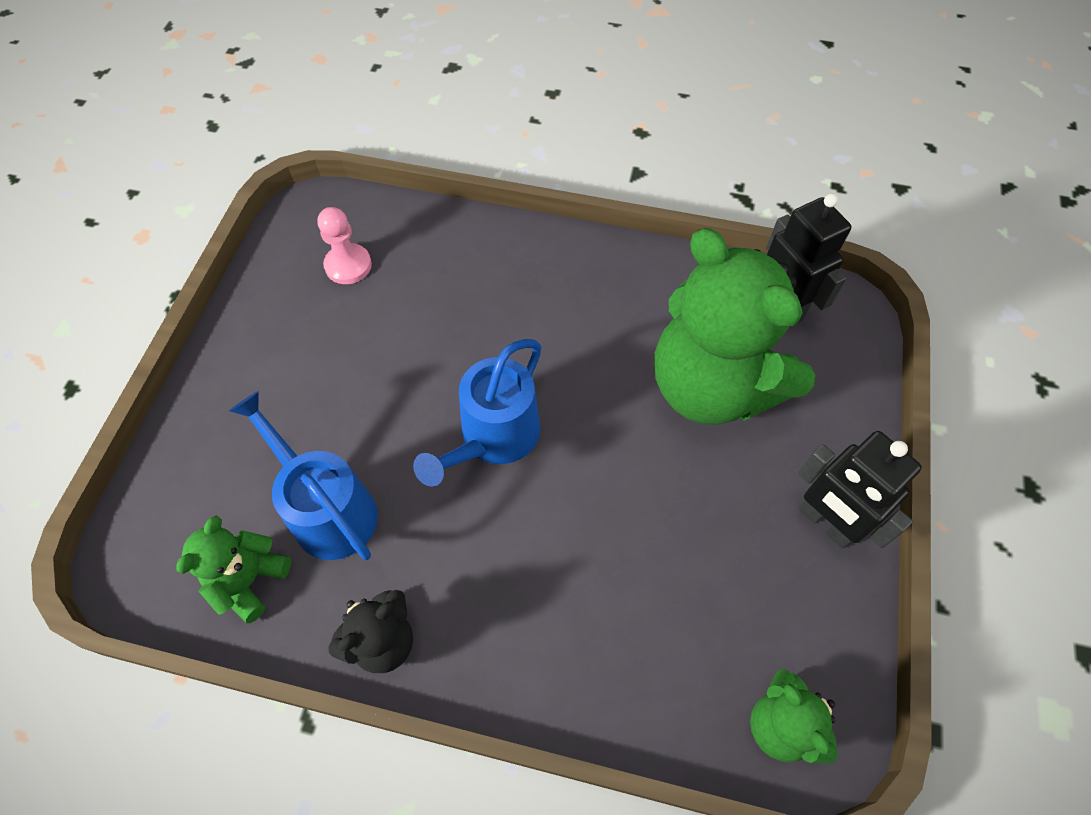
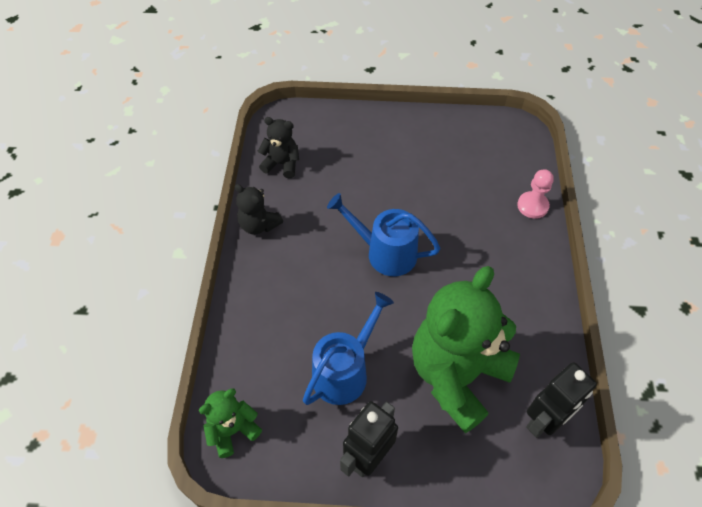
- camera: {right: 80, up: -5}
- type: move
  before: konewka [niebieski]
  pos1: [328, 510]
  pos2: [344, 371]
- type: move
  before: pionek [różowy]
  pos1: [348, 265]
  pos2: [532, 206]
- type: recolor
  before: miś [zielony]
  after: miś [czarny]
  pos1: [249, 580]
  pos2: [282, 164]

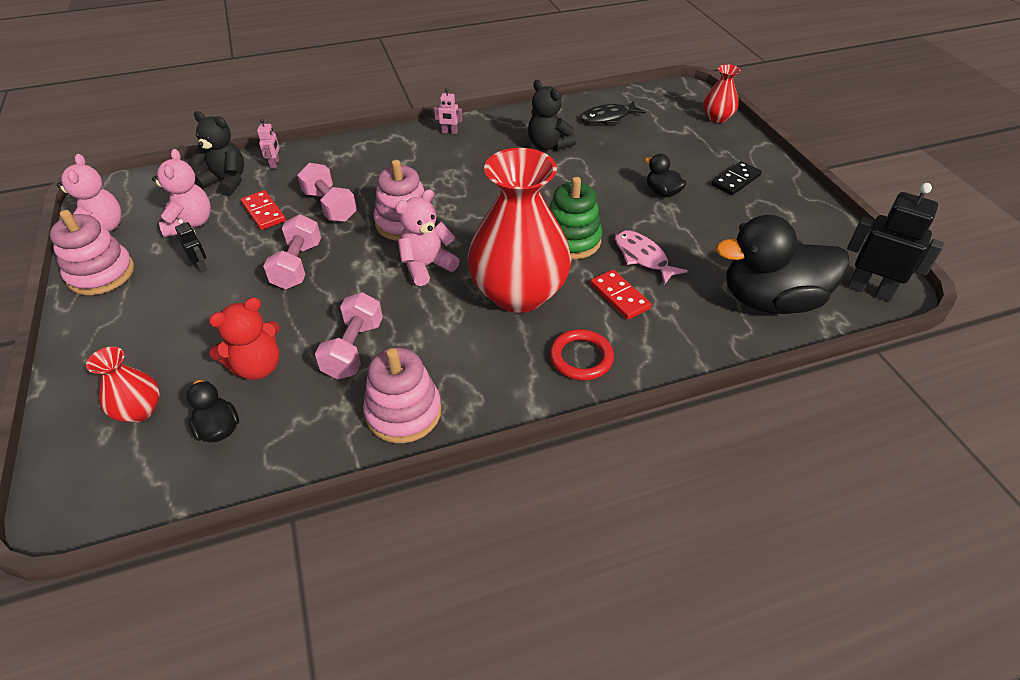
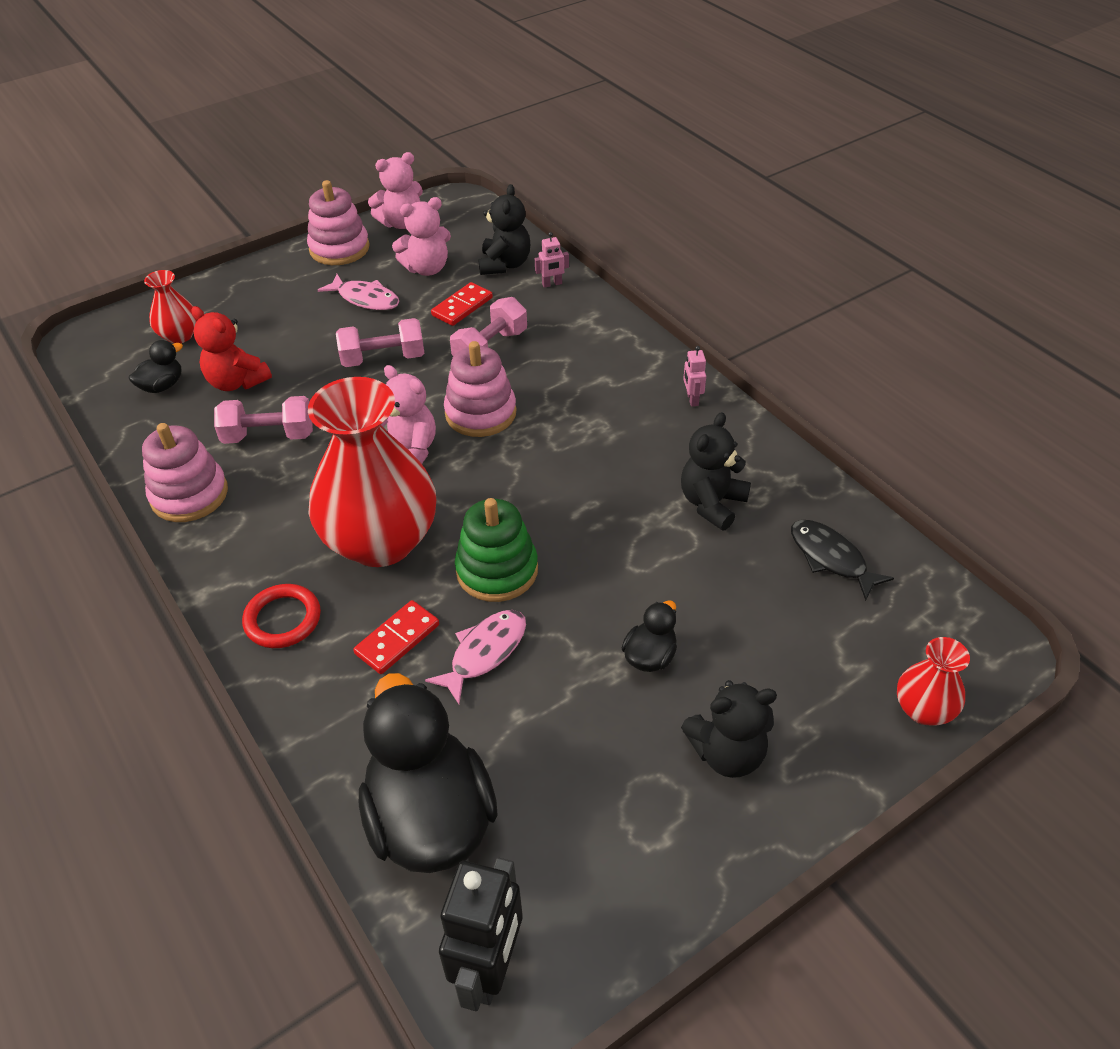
- camera: {right: 75, up: 0}
- type: replace
  before: robot [czarny]
  after: ryba [różowy]
  pos1: [201, 266]
  pos2: [365, 299]
- type: replace
  before: kostka domina [czarny]
  after: miś [czarny]
  pos1: [735, 180]
  pos2: [727, 753]

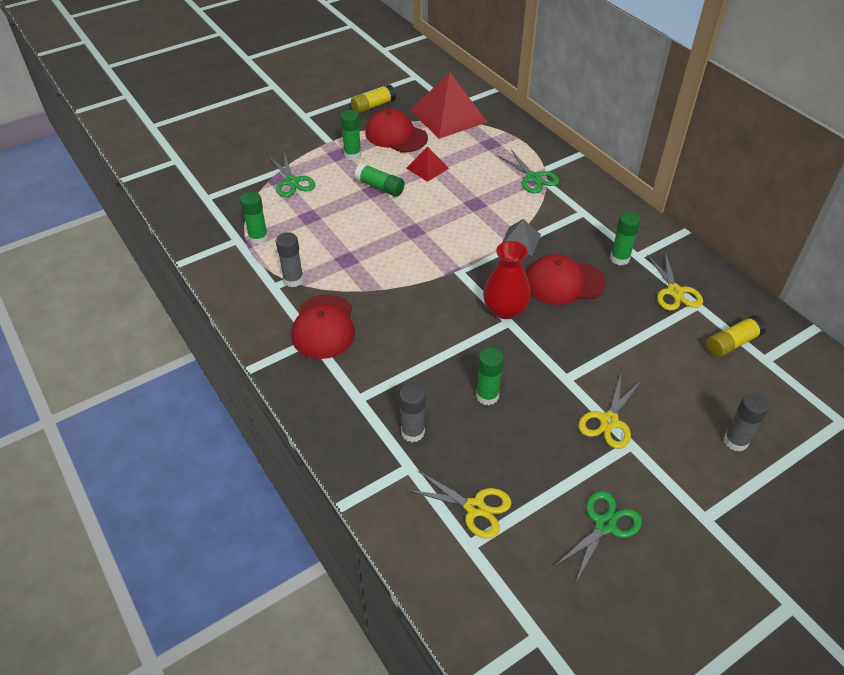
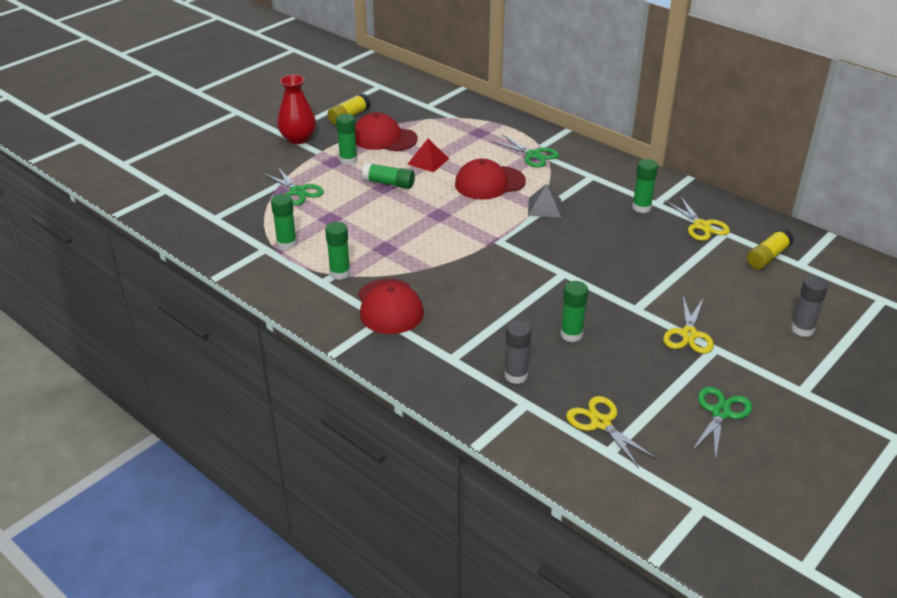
- camera: {right: -15, up: -10}
- type: delete
  before: piramida [czerwony]
  pos1: [448, 116]
- type: move
  before: wazon [czerwony]
  pos1: [505, 309]
  pos2: [298, 138]
- type: move
  before: czapka [czerwony]
  pos1: [564, 282]
  pos2: [489, 183]
- type: recolor
  before: klej w sztyfcie [szary]
  after: klej w sztyfcie [zielony]
  pos1: [293, 280]
  pos2: [340, 273]
- type: rotate
  before: nożyczki [żółty]
  pos1: [475, 508]
  pos2: [601, 423]
  turn: -135

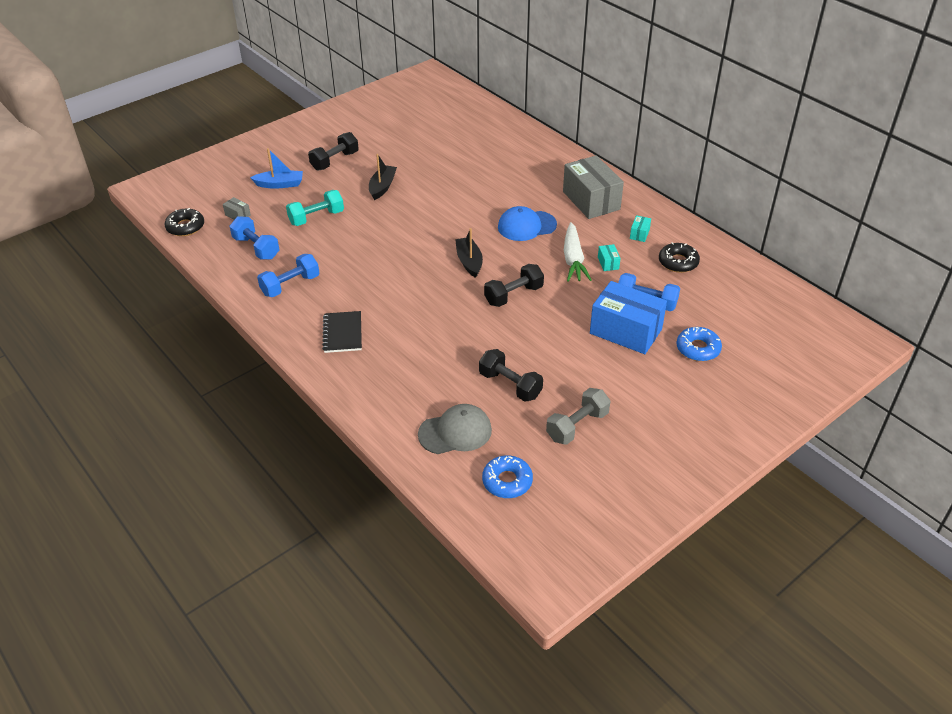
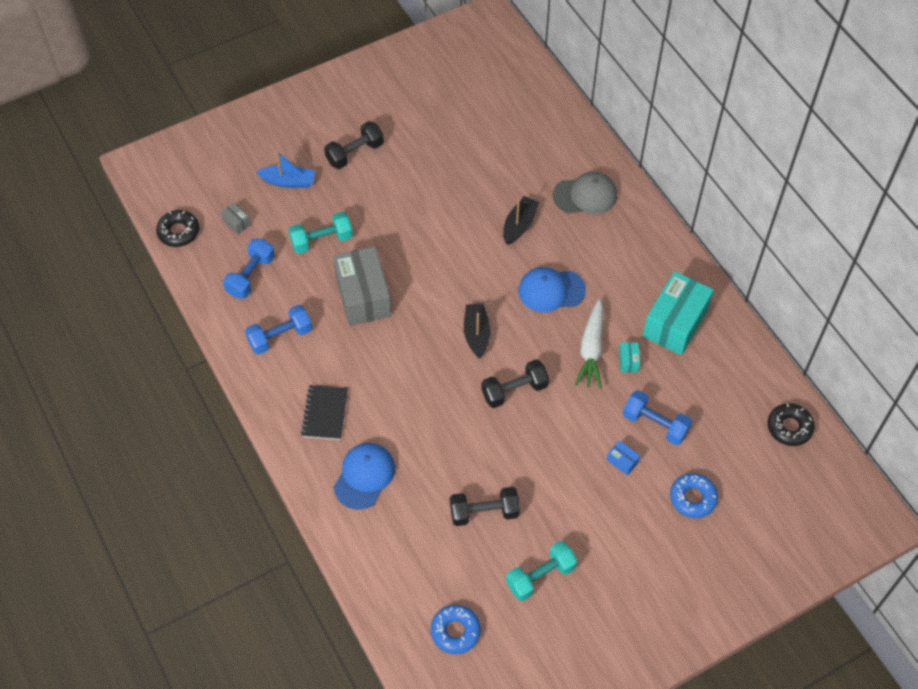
- camera: {right: 10, up: 15}
- type: insert
  after: czapka [niebieski]
  pos2: [364, 476]
- type: move
  before: łódka [czarny]
  pos1: [382, 187]
  pos2: [519, 225]
- type: move
  before: czapka [szary]
  pos1: [455, 432]
  pos2: [585, 195]
- type: move
  before: pudełko [szary]
  pos1: [591, 200]
  pos2: [363, 296]
- type: move
  before: donut [czarny]
  pos1: [678, 262]
  pos2: [789, 427]
- type: recolor
  before: hantel [szary]
  after: hantel [turkusowy]
  pos1: [577, 426]
  pos2: [540, 576]
- type: rotate
  before: hantel [niebieski]
  pos1: [256, 248]
  pos2: [251, 276]
  turn: 60
- type: rotate
  before: hantel [czarny]
  pos1: [510, 385]
  pos2: [484, 512]
  turn: -60
- type: resize
  before: pudełko [niebieski]
  pos1: [625, 331]
  pos2: [622, 461]
  scale: 0.4
- type: resize
  before: pudełko [turkusowy]
  pos1: [639, 234]
  pos2: [675, 323]
  scale: 2.48

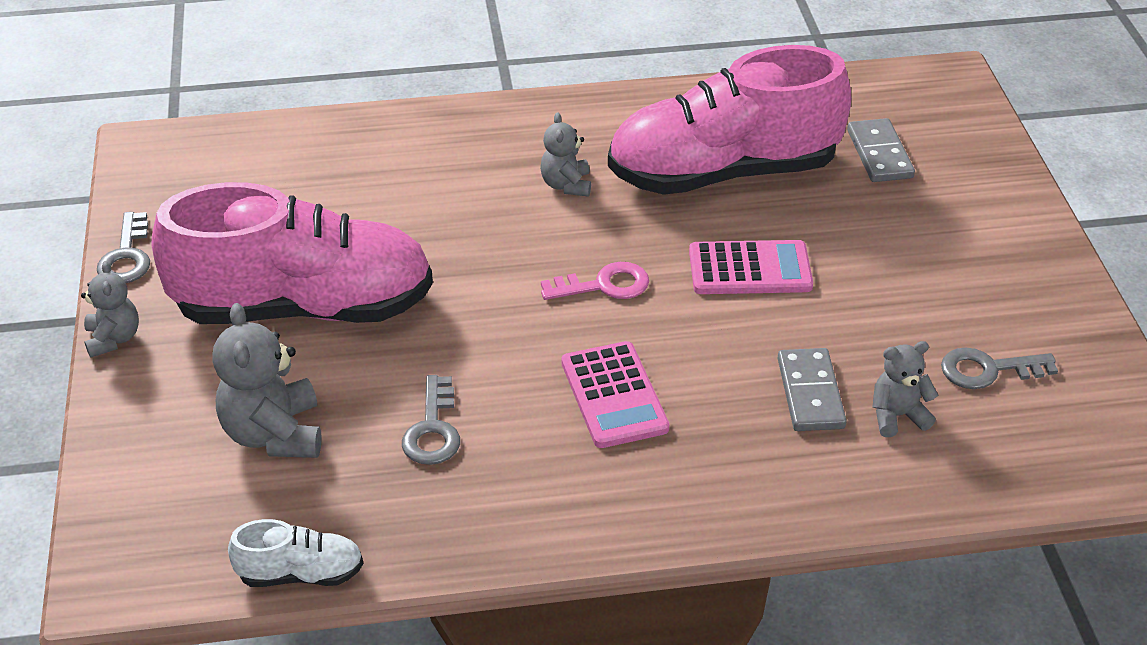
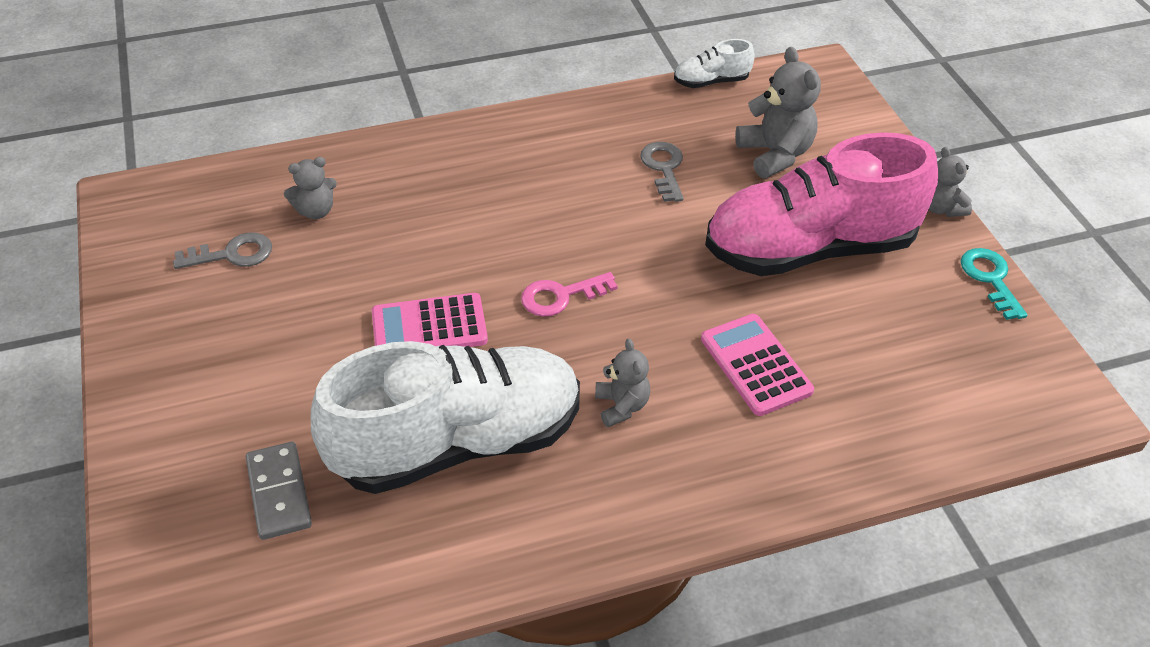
- camera: {right: 170, up: 5}
- type: delete
  before: kostka domina [szary]
  pos1: [810, 393]
- type: move
  before: kalkulator [różowy]
  pos1: [614, 395]
  pos2: [755, 365]
- type: recolor
  before: klucz [szary]
  after: klucz [turkusowy]
  pos1: [126, 256]
  pos2: [990, 279]
- type: recolor
  before: but [różowy]
  after: but [biały]
  pos1: [723, 173]
  pos2: [458, 442]

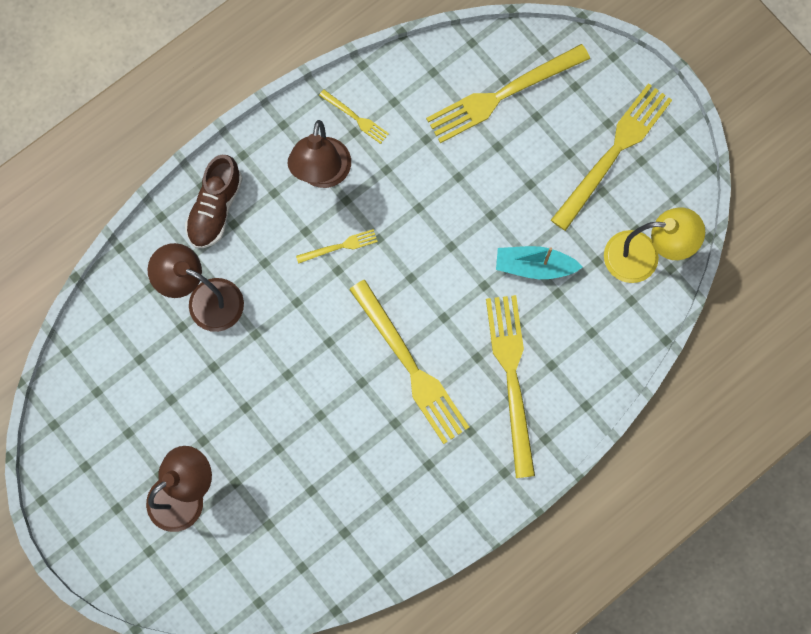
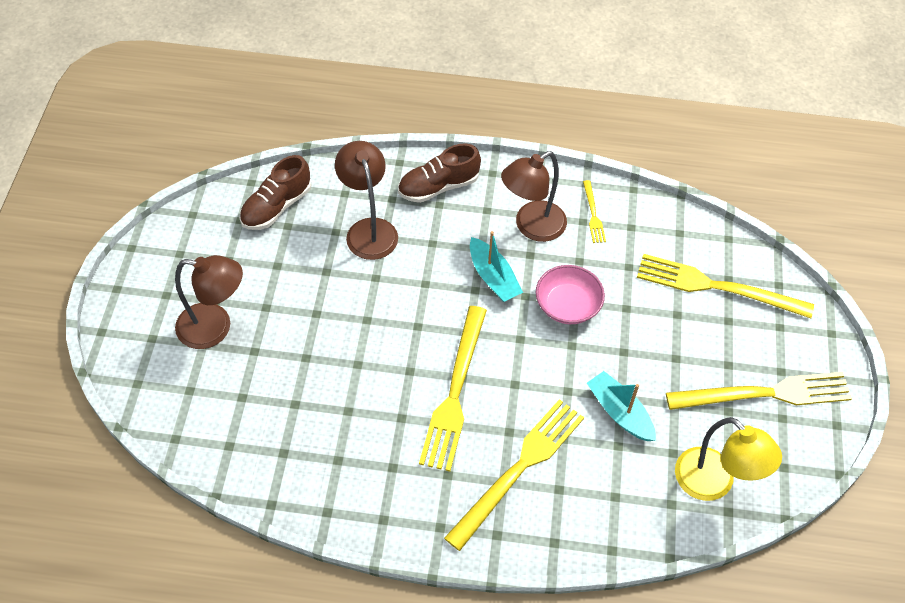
- camera: {right: 45, up: -20}
- type: insert
  after: but [brązowy]
  pos2: [276, 207]
- type: insert
  after: miska [różowy]
  pos2: [567, 305]
- type: replace
  before: widelec [żółty]
  after: łódka [turkusowy]
  pos1: [340, 246]
  pos2: [493, 277]

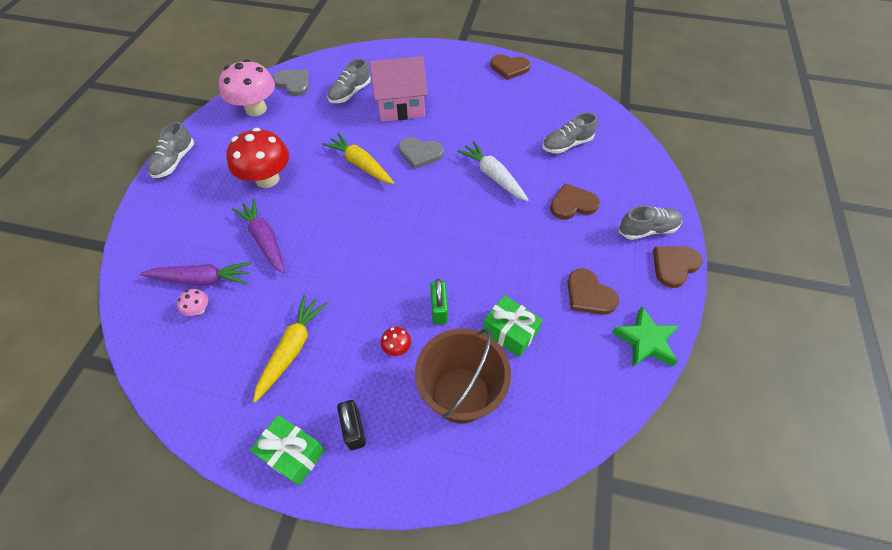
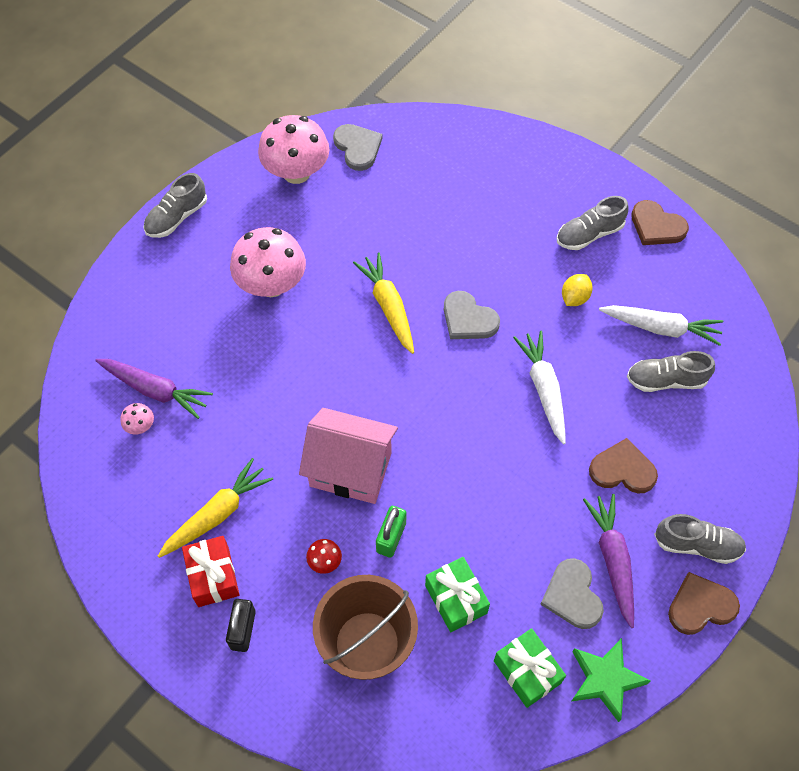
- camera: {right: 25, up: 5}
- type: insert
  after: prezent [czerwony]
  pos2: [213, 576]
- type: insert
  after: cytryna [żółty]
  pos2: [574, 298]
- type: insert
  after: marchewka [biały]
  pos2: [660, 328]
- type: move
  before: marchewka [fioletowy]
  pos1: [265, 240]
  pos2: [612, 560]
- type: move
  before: prezent [zielony]
  pos1: [293, 454]
  pos2: [527, 672]
- type: move
  before: but [szary]
  pos1: [350, 93]
  pos2: [589, 234]
- type: move
  before: domek [różowy]
  pos1: [400, 107]
  pos2: [350, 469]
- type: recolor
  before: grzyb [czerwony]
  after: grzyb [różowy]
  pos1: [267, 179]
  pos2: [271, 284]
- type: recolor
  before: serce [brązowy]
  after: serce [szary]
  pos1: [589, 294]
  pos2: [572, 595]

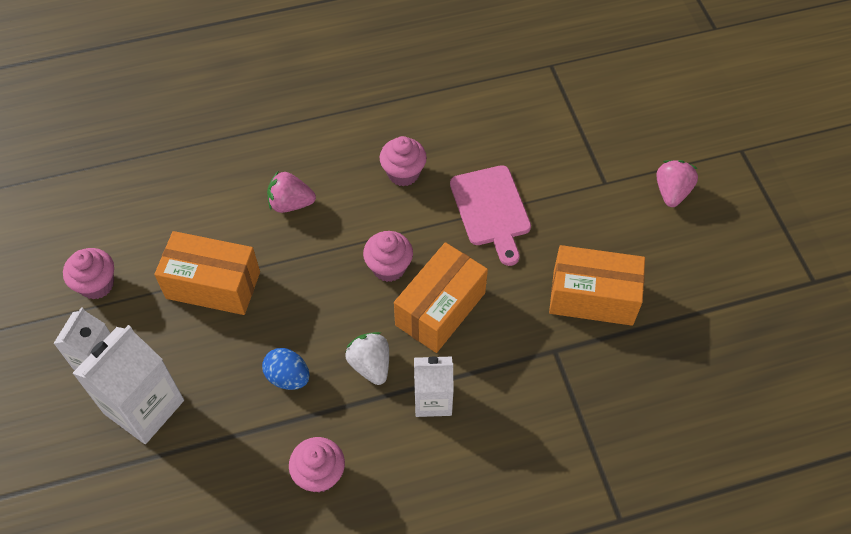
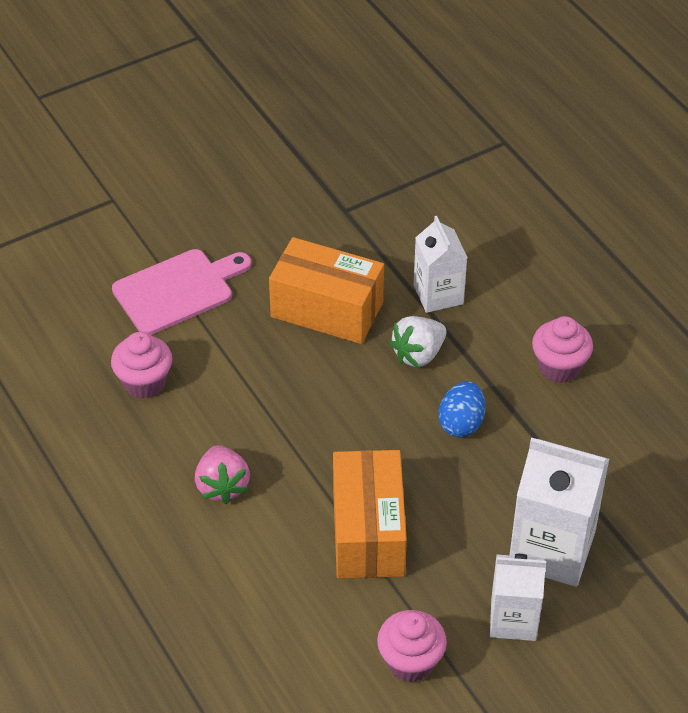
- camera: {right: -105, up: -10}
- type: delete
  before: muffinka [różowy]
  pos1: [389, 267]
- type: delete
  before: pudełko [pomarańczowy]
  pos1: [592, 297]
- type: delete
  before: truskawka [różowy]
  pos1: [672, 192]

